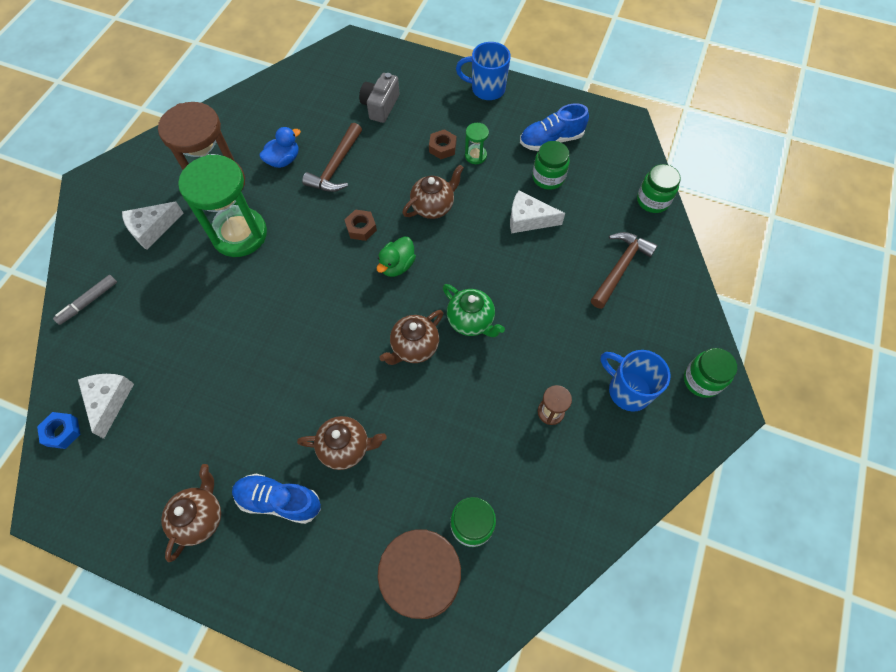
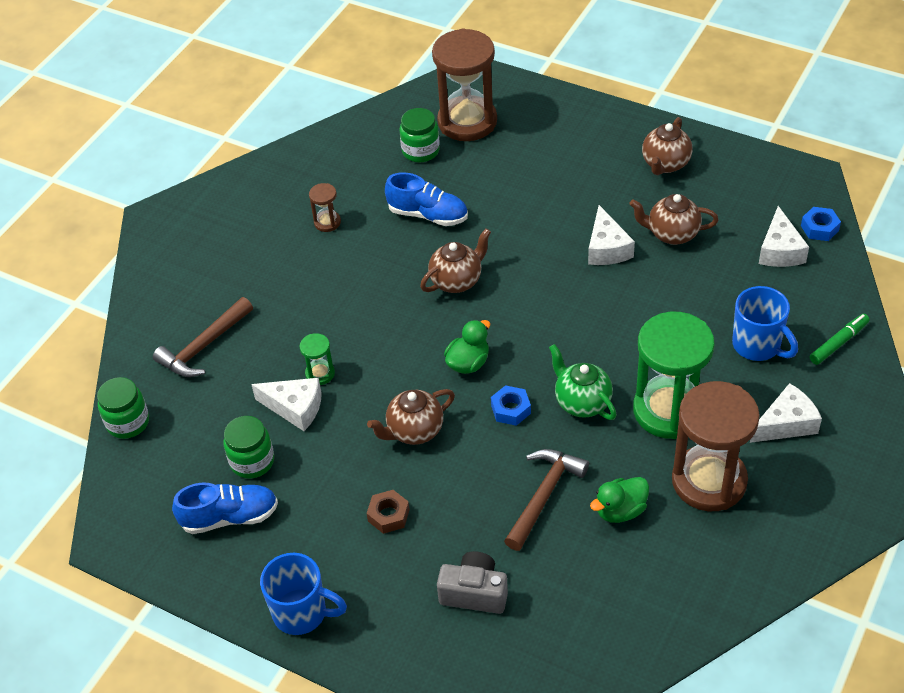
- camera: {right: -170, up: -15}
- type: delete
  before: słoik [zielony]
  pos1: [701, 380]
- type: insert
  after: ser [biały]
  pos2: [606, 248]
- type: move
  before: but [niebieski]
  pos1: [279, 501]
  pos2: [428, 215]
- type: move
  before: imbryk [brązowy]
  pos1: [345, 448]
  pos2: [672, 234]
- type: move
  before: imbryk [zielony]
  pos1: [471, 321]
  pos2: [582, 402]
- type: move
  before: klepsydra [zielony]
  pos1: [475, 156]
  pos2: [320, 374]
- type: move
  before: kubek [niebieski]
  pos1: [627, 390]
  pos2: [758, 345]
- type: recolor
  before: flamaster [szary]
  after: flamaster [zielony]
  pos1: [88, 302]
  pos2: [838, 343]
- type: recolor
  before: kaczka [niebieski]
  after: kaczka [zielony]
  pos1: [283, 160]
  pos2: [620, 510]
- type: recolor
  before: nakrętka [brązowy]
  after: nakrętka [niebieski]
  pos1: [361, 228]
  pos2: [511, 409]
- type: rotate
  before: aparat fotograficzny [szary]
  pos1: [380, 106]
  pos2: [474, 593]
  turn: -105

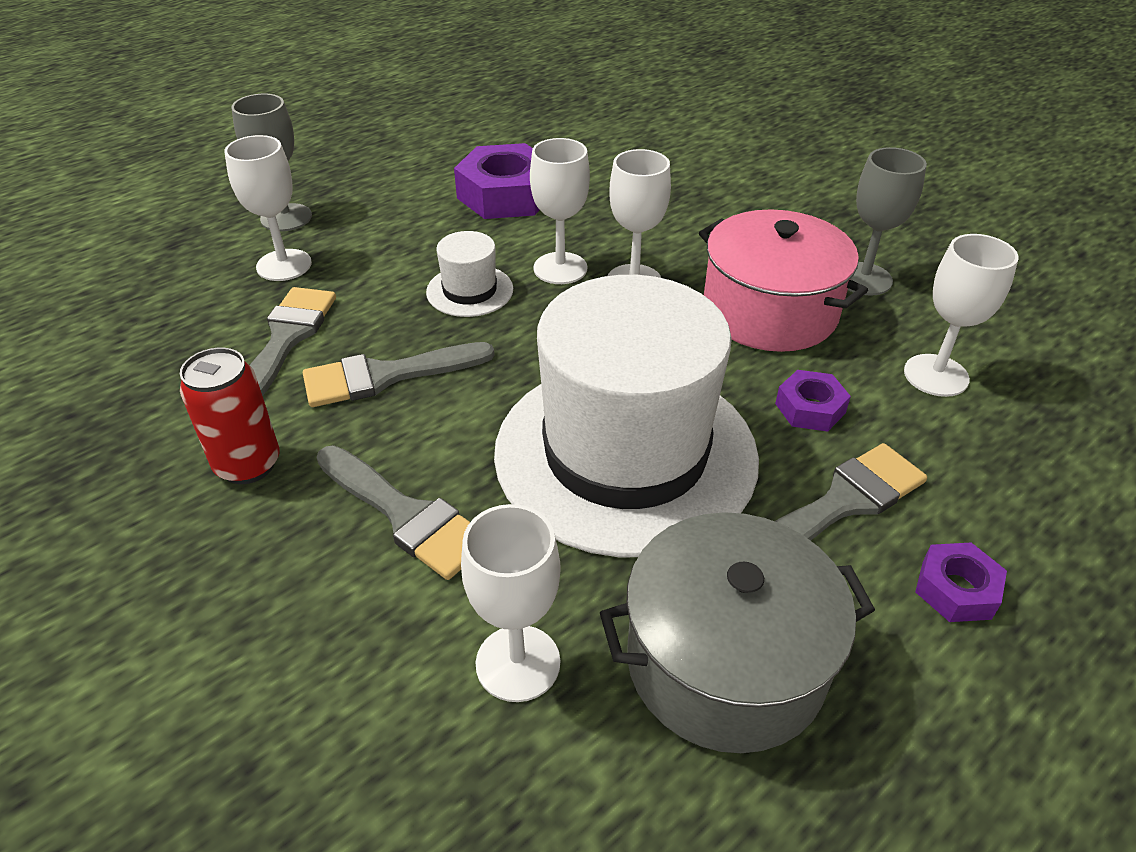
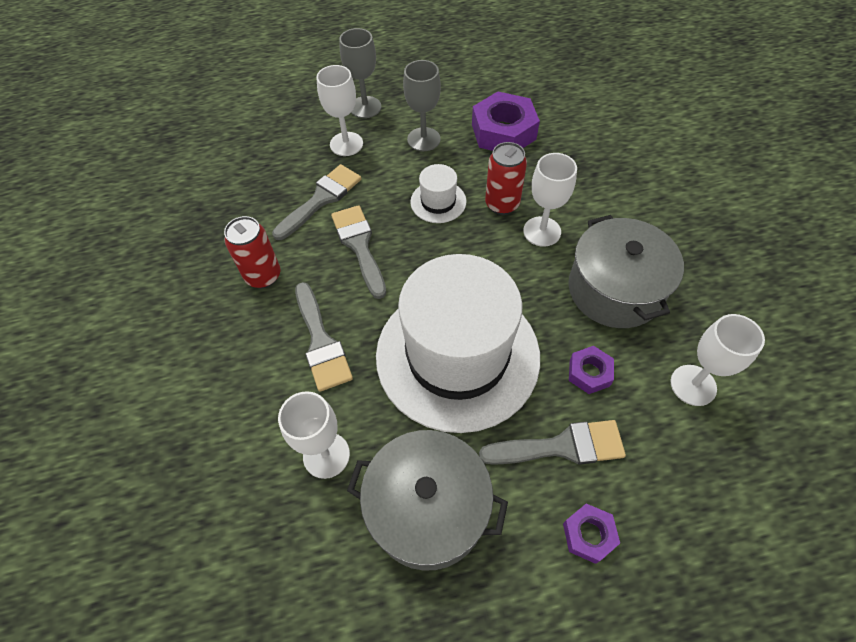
- camera: {right: 30, up: 15}
- type: move
  before: kielich [szary]
  pos1: [864, 279]
  pos2: [423, 139]
- type: replace
  before: kielich [biały]
  after: puszka [czerwony]
  pos1: [560, 268]
  pos2: [502, 204]
- type: recolor
  before: garnek [różowy]
  after: garnek [szary]
  pos1: [769, 311]
  pos2: [615, 289]
- type: rotate
  before: pędzel [szary]
  pos1: [386, 376]
  pos2: [359, 246]
  turn: 60

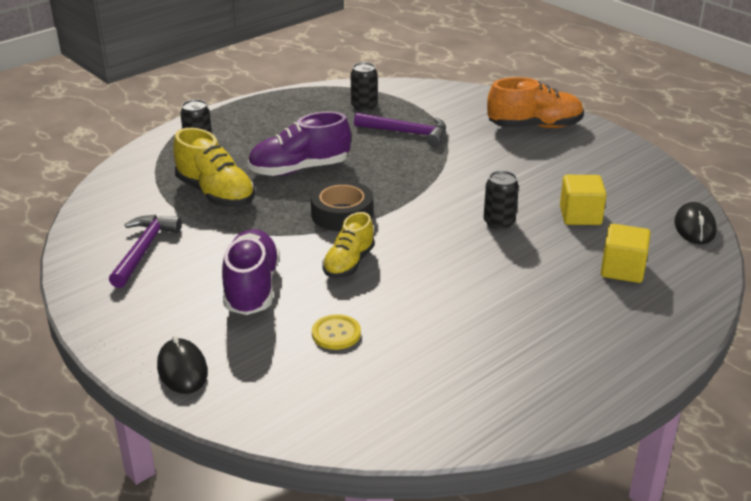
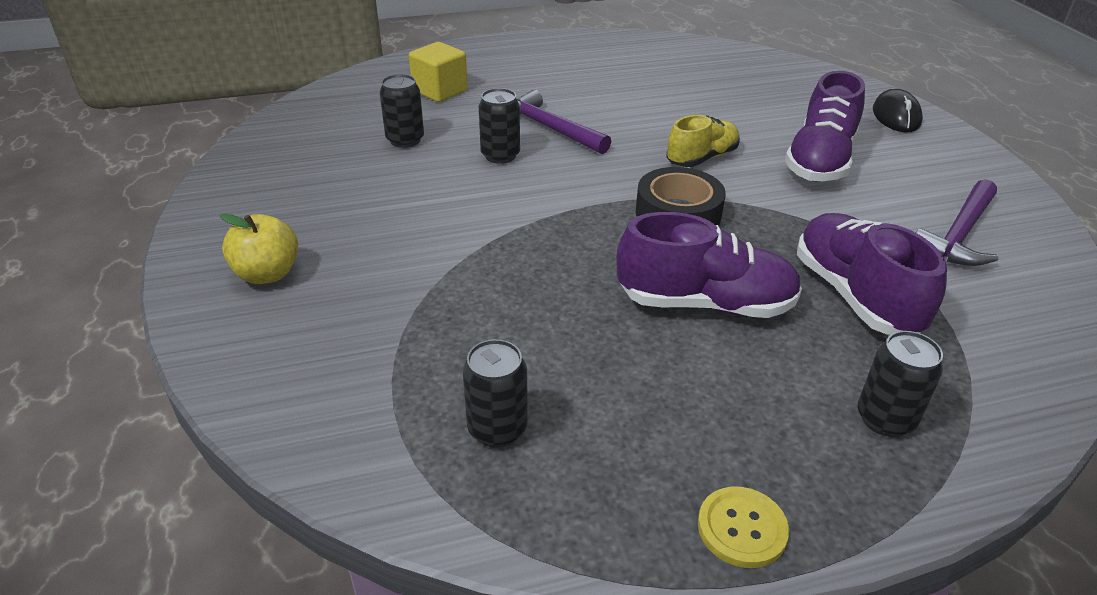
- camera: {right: -155, up: 5}
- type: delete
  before: myszka [czarny]
  pos1: [694, 227]
- type: move
  before: guzik [żółty]
  pos1: [336, 333]
  pos2: [742, 528]
- type: move
  before: młotek [fioletowy]
  pos1: [406, 133]
  pos2: [549, 128]
- type: replace
  before: but [pomarańczowy]
  after: jabłko [żółty]
  pos1: [535, 126]
  pos2: [267, 274]
- type: replace
  before: sześcian [żółty]
  after: puszka [czarny]
  pos1: [580, 216]
  pos2: [405, 140]
- type: recolor
  before: but [żółty]
  after: but [fioletowy]
  pos1: [216, 194]
  pos2: [855, 295]

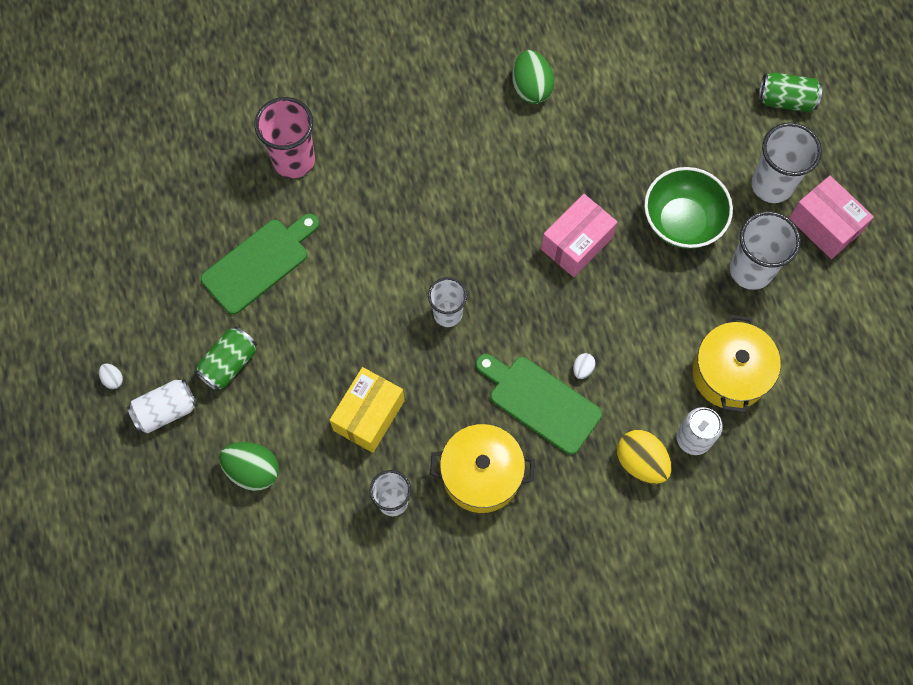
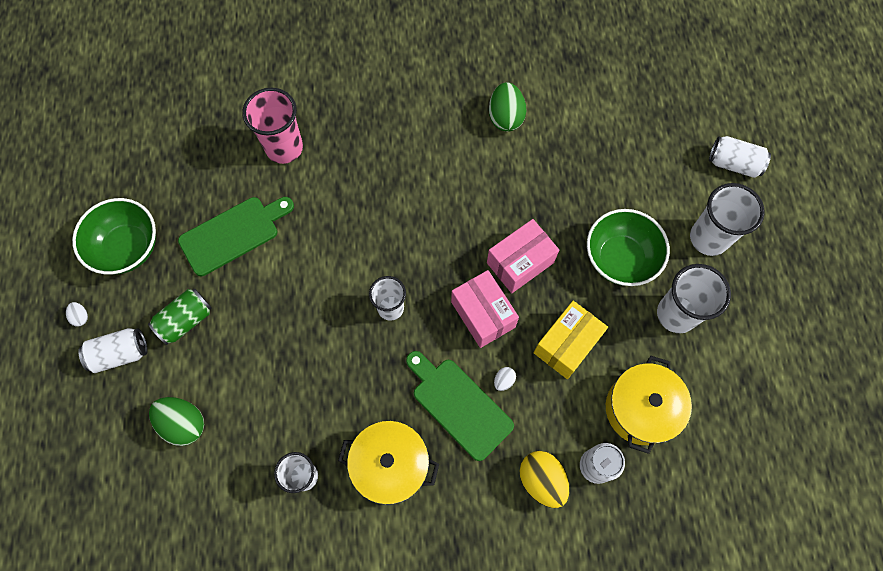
- camera: {right: 10, up: 0}
- type: insert
  after: miska [zielony]
  pos2: [127, 248]
- type: move
  before: pudełko [żółty]
  pos1: [369, 415]
  pos2: [567, 345]
- type: move
  before: pudełko [różowy]
  pos1: [824, 225]
  pos2: [483, 314]
- type: recolor
  before: puszka [zielony]
  after: puszka [biały]
  pos1: [786, 100]
  pos2: [733, 164]

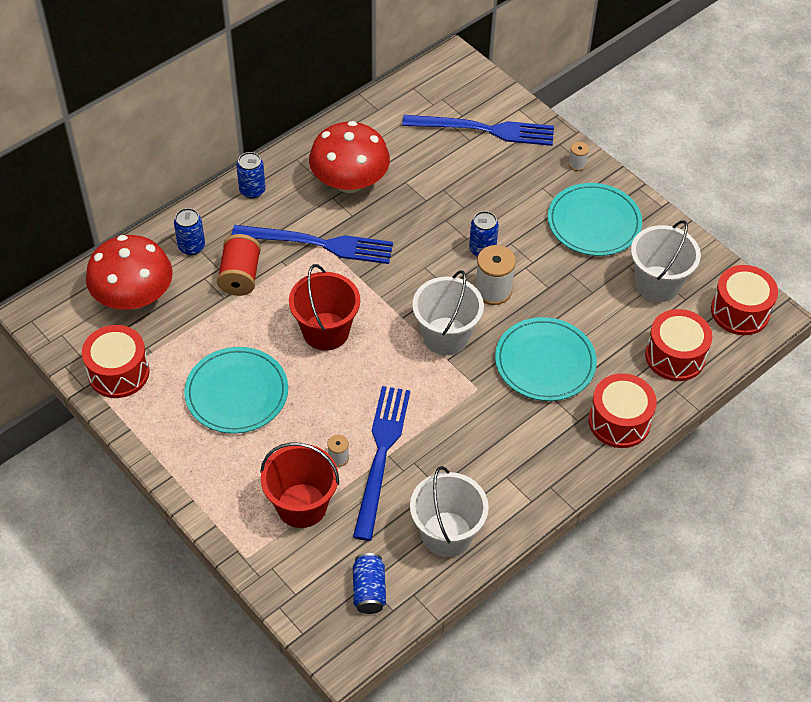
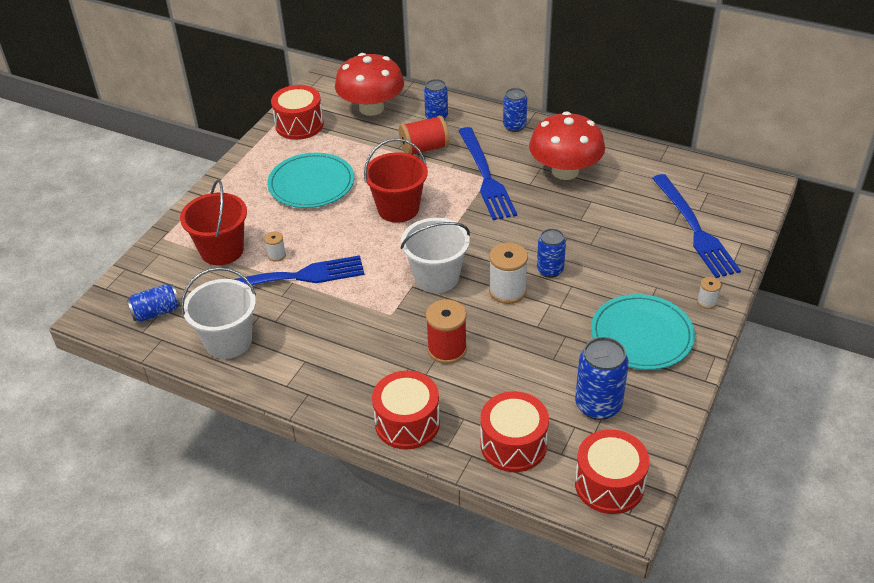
- camera: {right: 70, up: -10}
- type: replace
  before: talerz [turkusowy]
  after: szpulka [czerwony]
  pos1: [545, 362]
  pos2: [447, 349]
- type: replace
  before: wiadro [biały]
  after: puszka [niebieski]
  pos1: [657, 284]
  pos2: [598, 405]

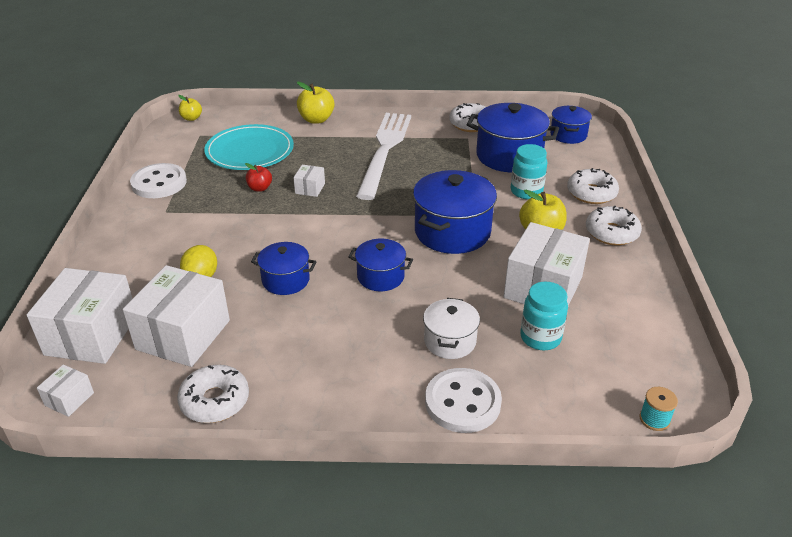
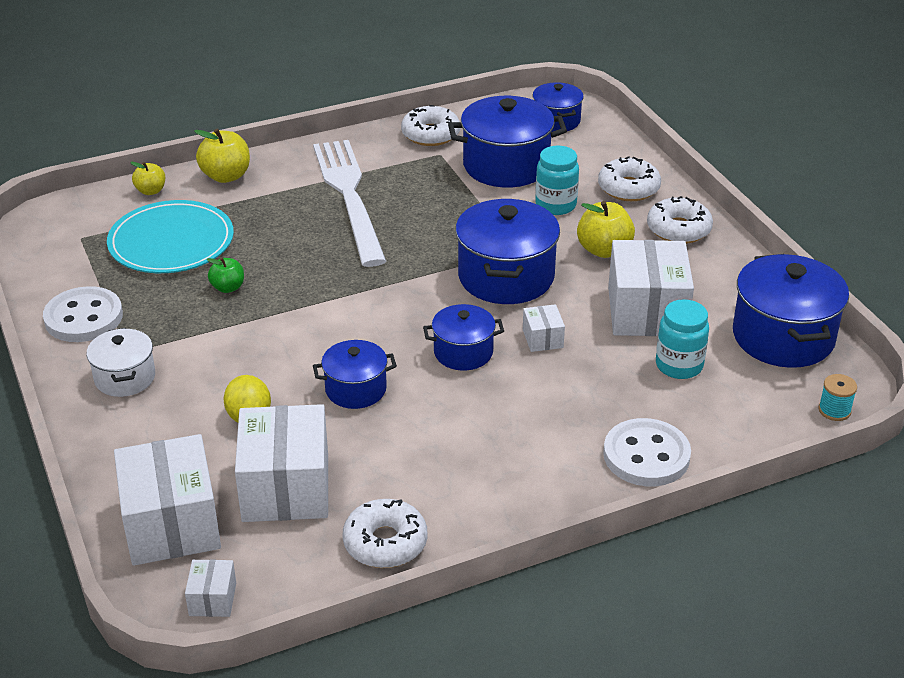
- camera: {right: -25, up: 0}
- type: insert
  after: garnek [niebieski]
  pos2: [783, 337]
- type: move
  before: jabłko [żółty]
  pos1: [191, 118]
  pos2: [151, 191]
- type: move
  before: pudełko [biały]
  pos1: [310, 188]
  pos2: [542, 338]
- type: move
  before: garnek [biały]
  pos1: [450, 341]
  pos2: [125, 378]
- type: recolor
  before: jabłko [czerwony]
  after: jabłko [zielony]
  pos1: [260, 188]
  pos2: [228, 287]

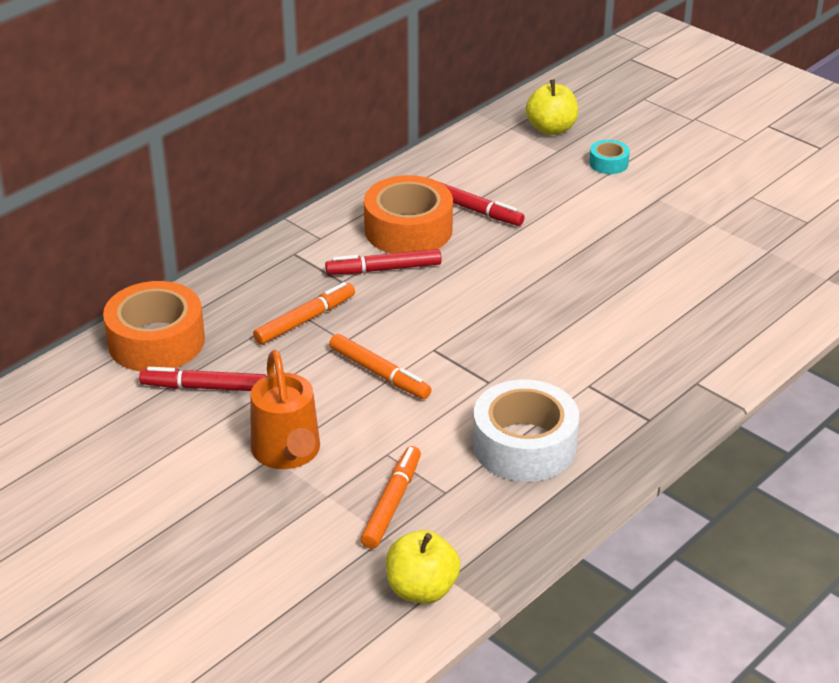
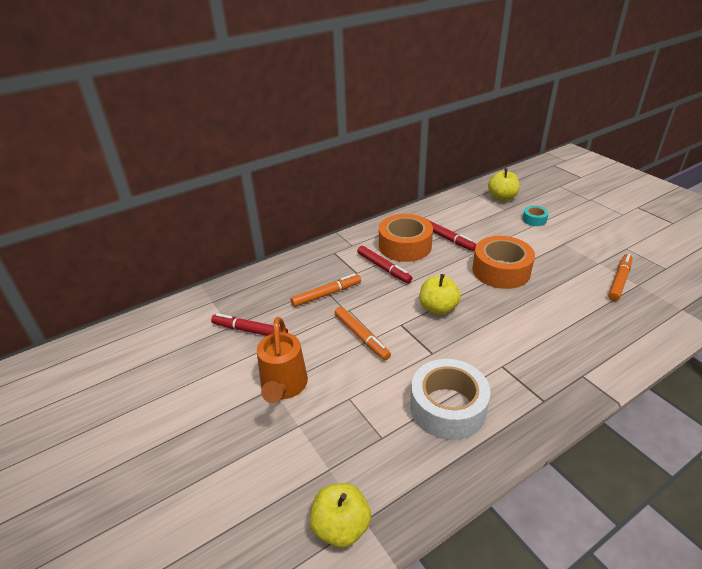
- camera: {right: 15, up: 0}
- type: insert
  after: jabłko [żółty]
  pos2: [438, 308]
- type: move
  before: taśma klejąca [pomarańczowy]
  pos1: [156, 341]
  pos2: [501, 270]
- type: move
  before: flamaster [pomarańczowy]
  pos1: [392, 503]
  pos2: [619, 280]
- type: rotate
  before: flamaster [czerwony]
  pos1: [384, 269]
  pos2: [383, 268]
  turn: -135

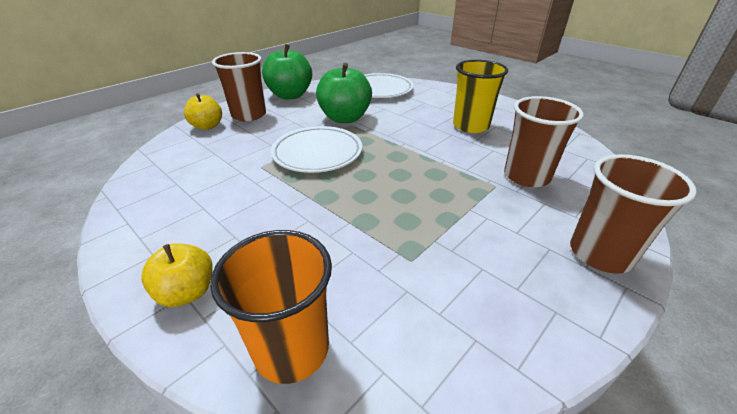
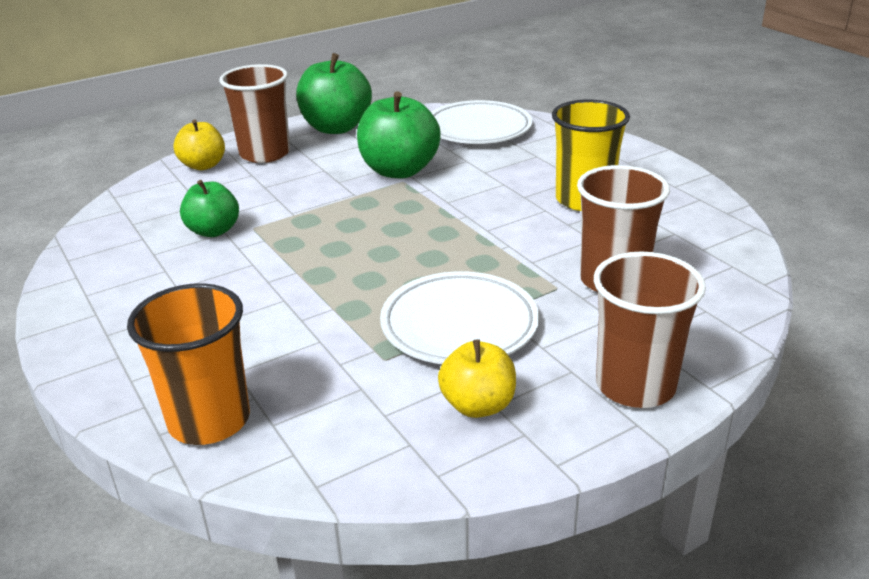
- camera: {right: 15, up: -5}
- type: insert
  after: jabłko [zielony]
  pos2: [213, 231]
- type: move
  before: jabłko [żółty]
  pos1: [187, 292]
  pos2: [478, 405]
- type: move
  before: talerz [biały]
  pos1: [317, 153]
  pos2: [459, 325]

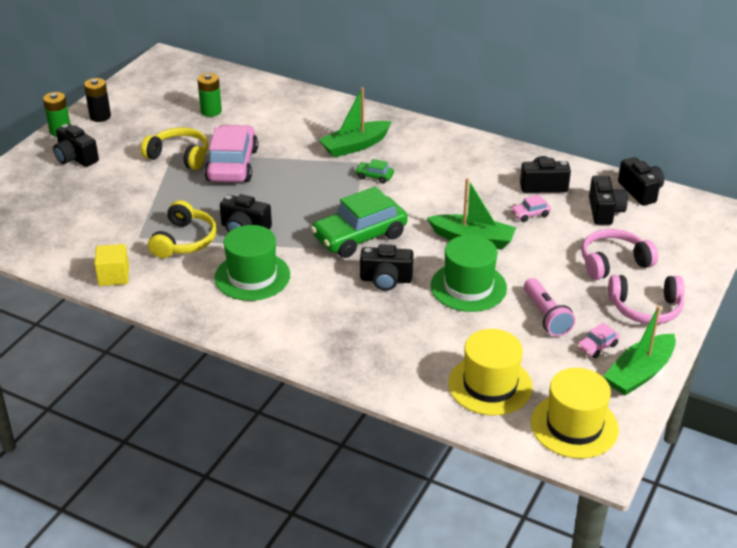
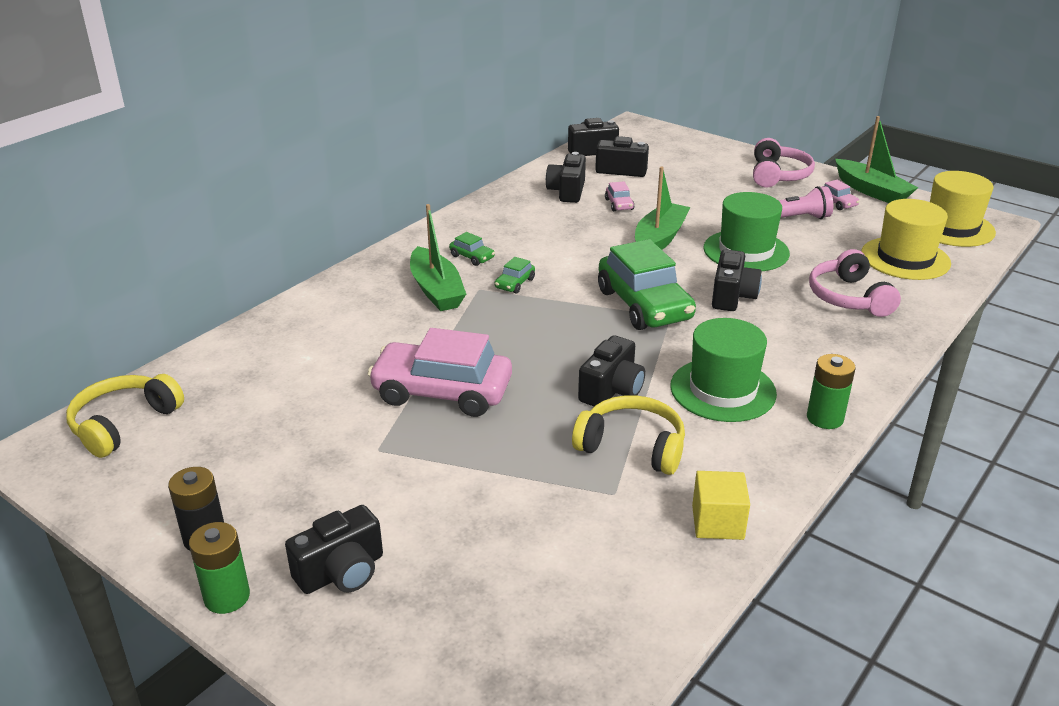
- camera: {right: -80, up: -5}
- type: insert
  after: samochód [zielony]
  pos2: [472, 257]
- type: move
  before: słuchawki [żółty]
  pos1: [179, 156]
  pos2: [123, 424]
- type: move
  before: bateria [zielony]
  pos1: [211, 111]
  pos2: [825, 418]
- type: move
  before: słuchawki [różowy]
  pos1: [613, 262]
  pos2: [848, 297]

